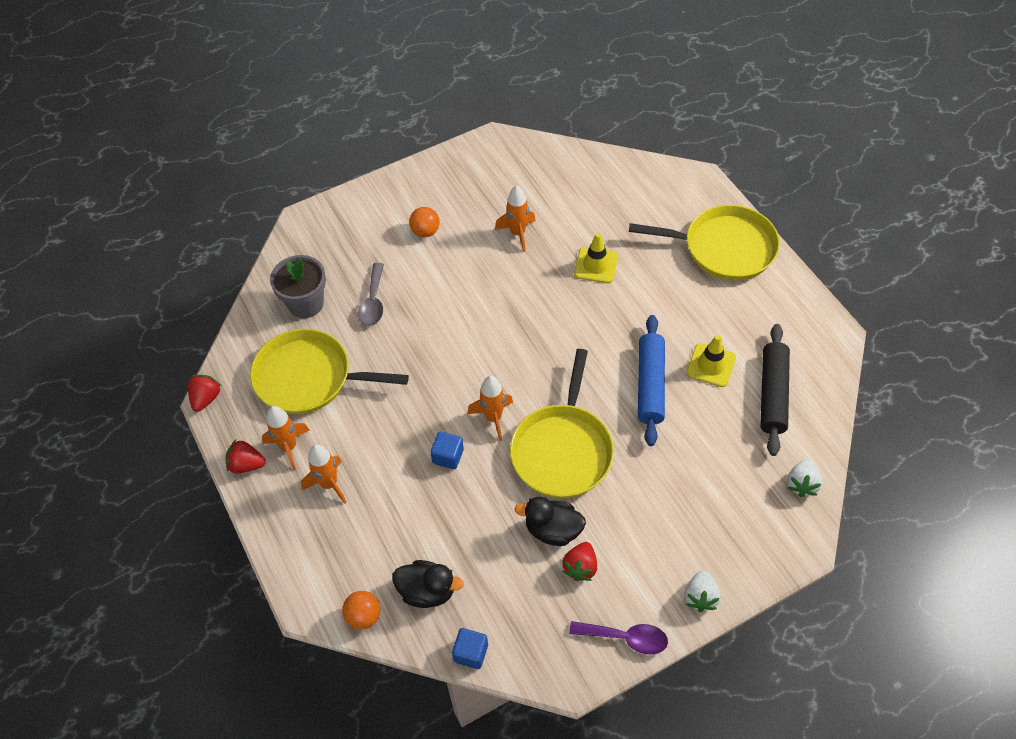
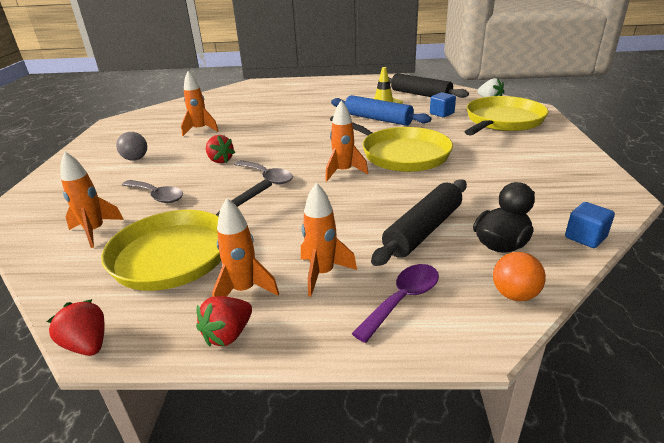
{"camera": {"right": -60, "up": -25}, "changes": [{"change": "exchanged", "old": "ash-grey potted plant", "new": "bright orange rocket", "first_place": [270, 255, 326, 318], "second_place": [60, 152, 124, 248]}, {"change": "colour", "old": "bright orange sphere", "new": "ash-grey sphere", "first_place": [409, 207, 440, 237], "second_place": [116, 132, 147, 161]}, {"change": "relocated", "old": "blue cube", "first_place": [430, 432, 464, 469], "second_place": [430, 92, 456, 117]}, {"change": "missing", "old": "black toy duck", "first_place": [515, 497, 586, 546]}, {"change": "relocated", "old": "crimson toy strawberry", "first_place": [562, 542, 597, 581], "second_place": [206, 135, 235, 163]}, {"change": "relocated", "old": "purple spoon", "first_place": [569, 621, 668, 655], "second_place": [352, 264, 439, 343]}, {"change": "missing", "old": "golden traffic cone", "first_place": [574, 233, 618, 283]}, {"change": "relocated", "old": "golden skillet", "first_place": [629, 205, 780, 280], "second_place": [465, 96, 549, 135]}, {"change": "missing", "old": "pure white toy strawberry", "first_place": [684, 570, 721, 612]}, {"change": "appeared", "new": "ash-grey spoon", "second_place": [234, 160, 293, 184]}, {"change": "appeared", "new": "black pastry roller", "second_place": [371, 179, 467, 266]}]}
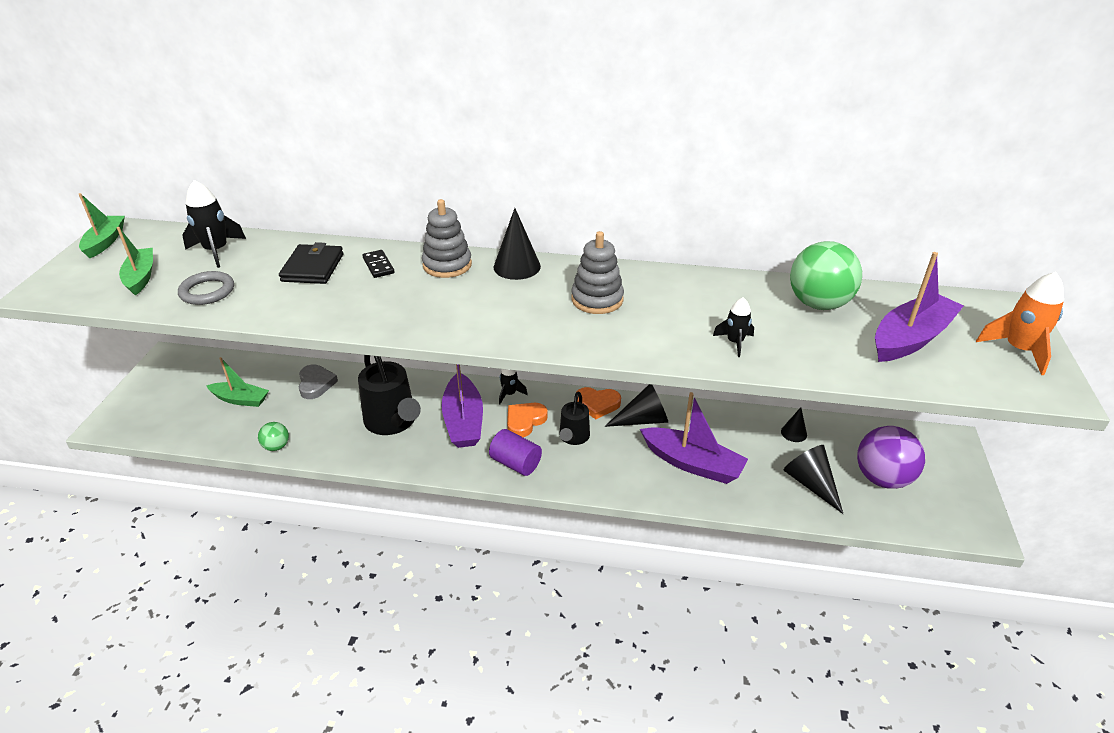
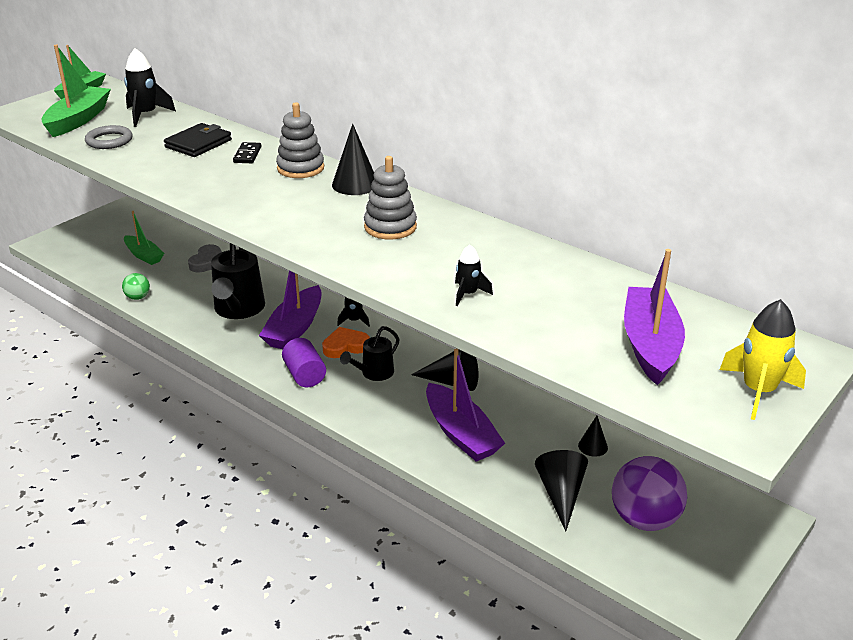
{"camera": {"right": 30, "up": -5}, "changes": [{"change": "size", "old": "green boat", "first_place": [117, 227, 153, 295], "second_place": [41, 45, 111, 137], "factor": 1.54}, {"change": "missing", "old": "bright orange love heart", "first_place": [576, 387, 621, 419]}, {"change": "missing", "old": "green sphere", "first_place": [790, 241, 862, 310]}, {"change": "spun", "old": "purple boat", "first_place": [875, 252, 964, 362], "second_place": [624, 249, 685, 385], "degrees": -75}, {"change": "colour", "old": "bright orange rocket", "new": "golden rocket", "first_place": [976, 272, 1064, 375], "second_place": [720, 299, 806, 420]}]}
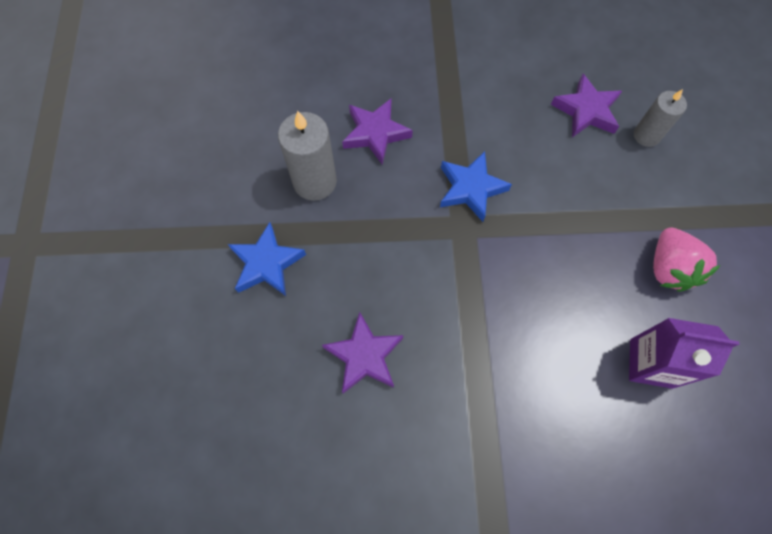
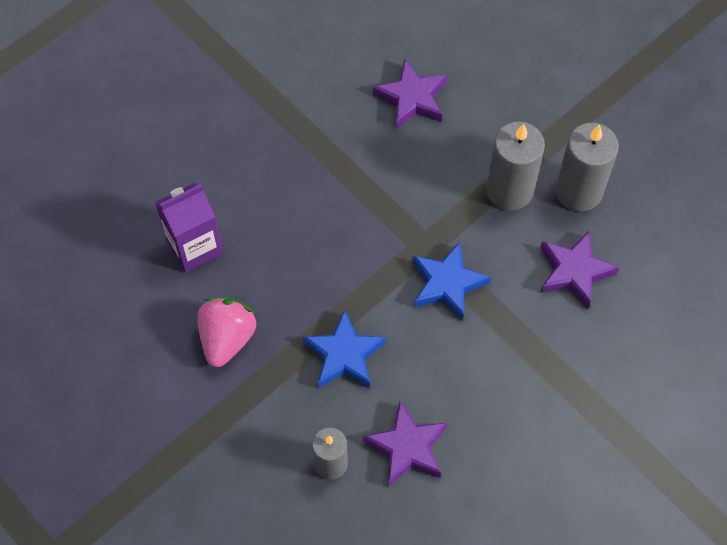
{"camera": {"right": 140, "up": -5}, "changes": [{"change": "relocated", "old": "blue star shape", "first_place": [228, 222, 306, 296], "second_place": [303, 309, 386, 388]}, {"change": "spun", "old": "pink toy strawberry", "first_place": [653, 228, 721, 292], "second_place": [197, 297, 257, 367], "degrees": 60}, {"change": "appeared", "new": "ash-grey candle", "second_place": [486, 122, 545, 210]}]}
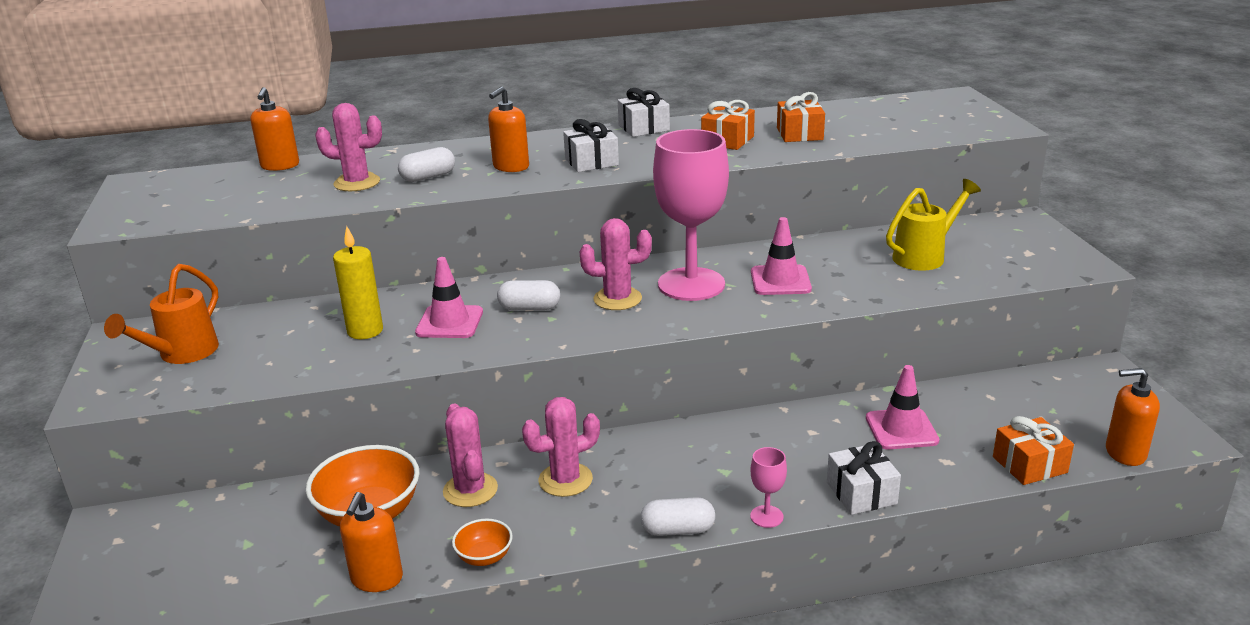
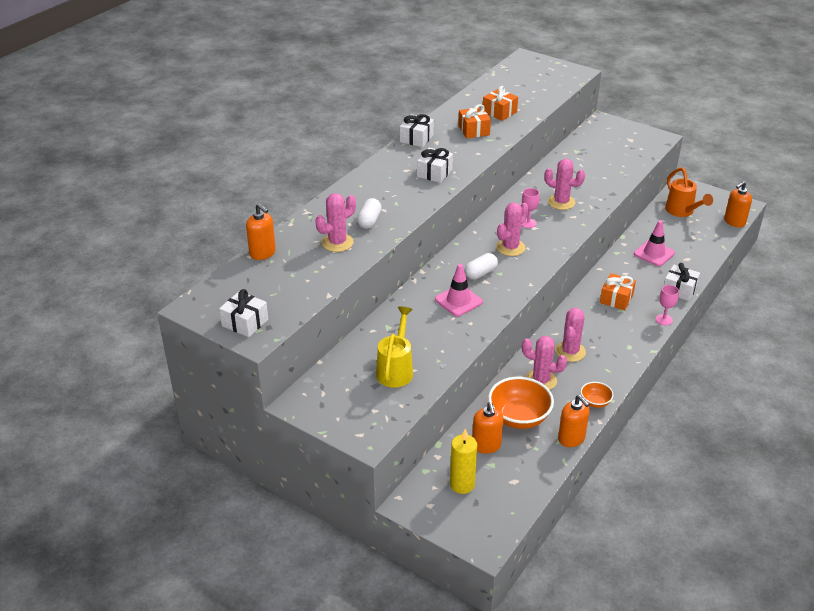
{"camera": {"right": -45, "up": 10}, "changes": [{"change": "relocated", "old": "bright orange watering pot", "first_place": [104, 264, 219, 364], "second_place": [665, 168, 713, 217]}, {"change": "relocated", "old": "golden candle", "first_place": [333, 226, 383, 339], "second_place": [450, 429, 477, 494]}, {"change": "relocated", "old": "bright orange soap dispenser", "first_place": [488, 86, 529, 172], "second_place": [472, 402, 504, 454]}, {"change": "missing", "old": "pure white capsule", "first_place": [640, 497, 715, 536]}, {"change": "size", "old": "pink chalice", "first_place": [653, 129, 729, 301], "second_place": [521, 188, 540, 228], "factor": 0.41}, {"change": "exchanged", "old": "pink traffic cone", "new": "pink prickly plant", "first_place": [751, 217, 812, 295], "second_place": [544, 159, 585, 210]}, {"change": "relocated", "old": "golden watering pot", "first_place": [886, 179, 981, 271], "second_place": [376, 306, 413, 388]}, {"change": "relocated", "old": "bright orange present", "first_place": [993, 416, 1074, 485], "second_place": [600, 273, 636, 310]}, {"change": "appeared", "new": "pure white present", "second_place": [219, 289, 268, 337]}]}
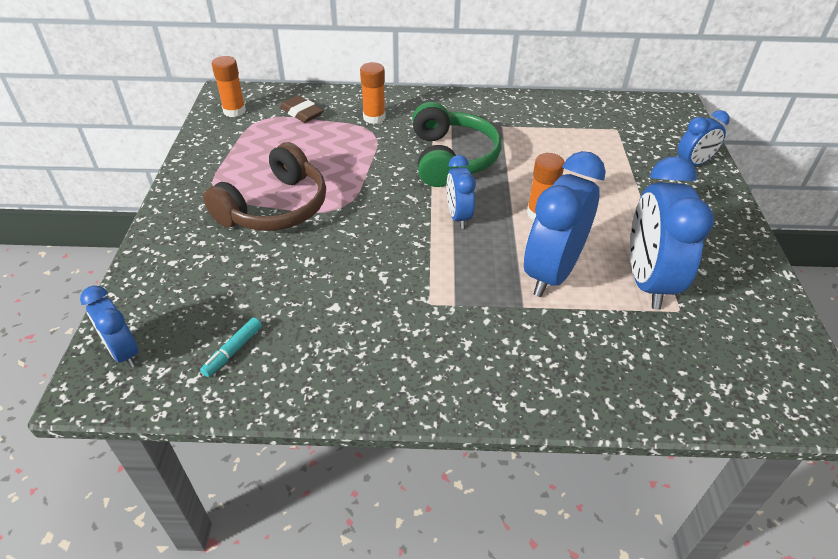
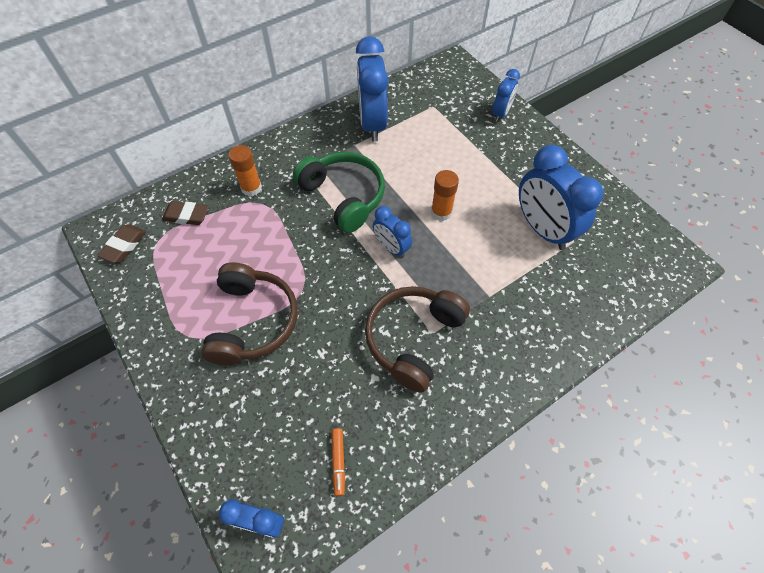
{"camera": {"right": -35, "up": 15}, "changes": [{"change": "colour", "old": "aqua felt pen", "new": "bright orange felt pen", "first_place": [200, 317, 262, 377], "second_place": [331, 428, 345, 496]}, {"change": "exchanged", "old": "bright orange stick of glue", "new": "brown gum eraser", "first_place": [212, 56, 246, 117], "second_place": [97, 225, 146, 263]}, {"change": "relocated", "old": "blue bedside clock", "first_place": [524, 151, 606, 297], "second_place": [356, 36, 388, 142]}, {"change": "appeared", "new": "brown headphones", "second_place": [365, 286, 470, 393]}]}
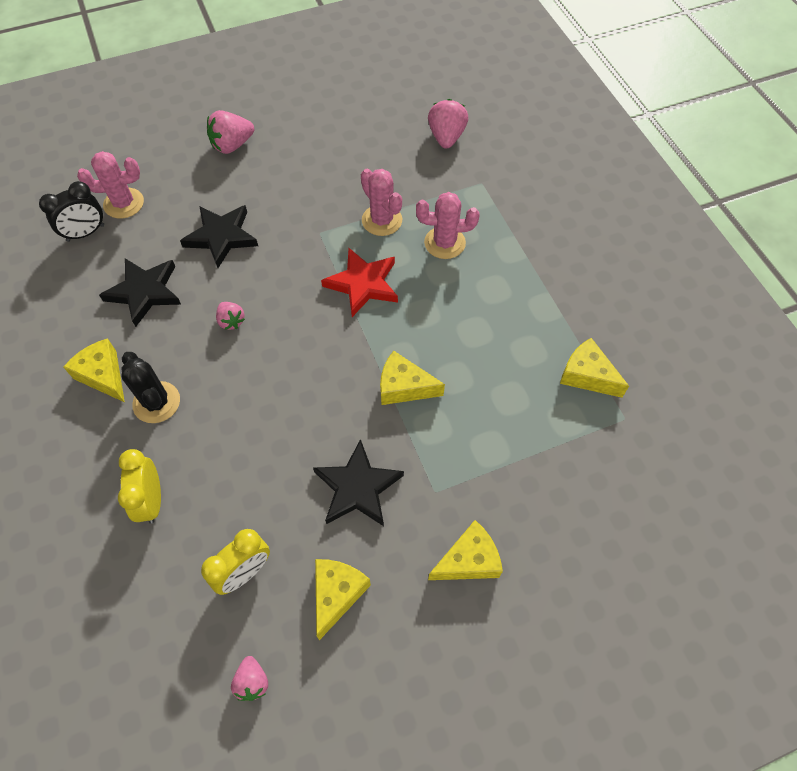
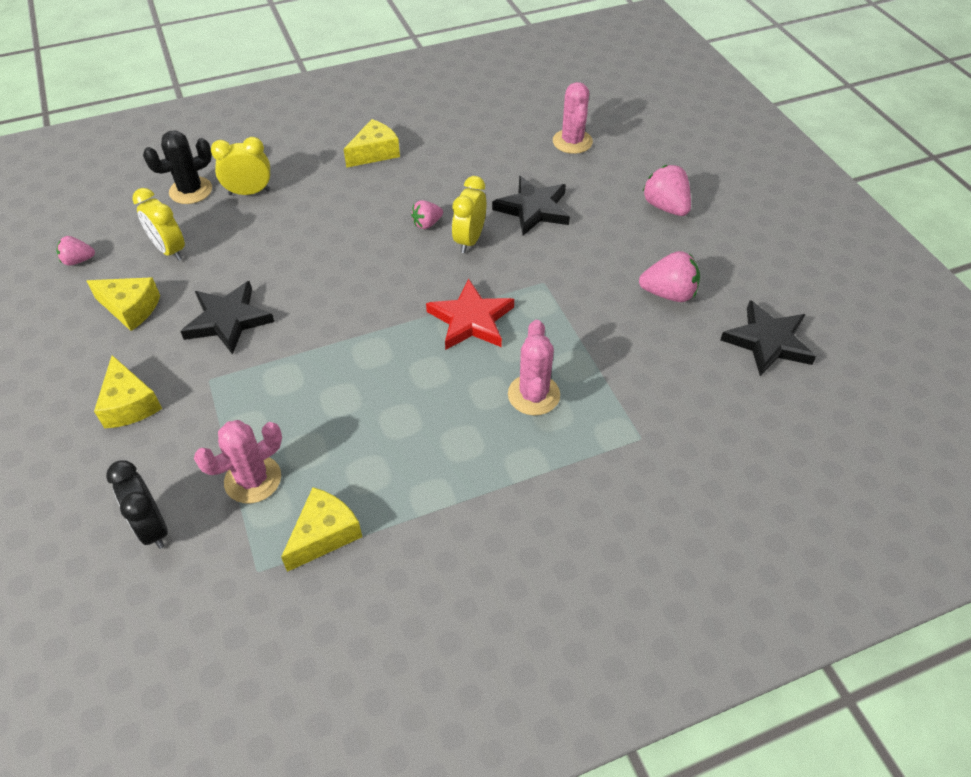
{"camera": {"right": 90, "up": -10}, "changes": [{"change": "relocated", "old": "black bedside clock", "first_place": [39, 181, 104, 242], "second_place": [106, 460, 168, 549]}, {"change": "relocated", "old": "black star shape", "first_place": [99, 258, 181, 327], "second_place": [720, 300, 816, 376]}, {"change": "relocated", "old": "black prickly plant", "first_place": [121, 352, 180, 423], "second_place": [143, 130, 212, 204]}, {"change": "relocated", "old": "pink prickly plant", "first_place": [361, 169, 402, 236], "second_place": [194, 420, 282, 504]}, {"change": "missing", "old": "golden cheese wedge", "first_place": [380, 351, 445, 405]}, {"change": "relocated", "old": "pink toy strawberry", "first_place": [428, 99, 468, 149], "second_place": [639, 251, 700, 302]}, {"change": "appeared", "new": "golden bedside clock", "second_place": [452, 176, 486, 253]}]}
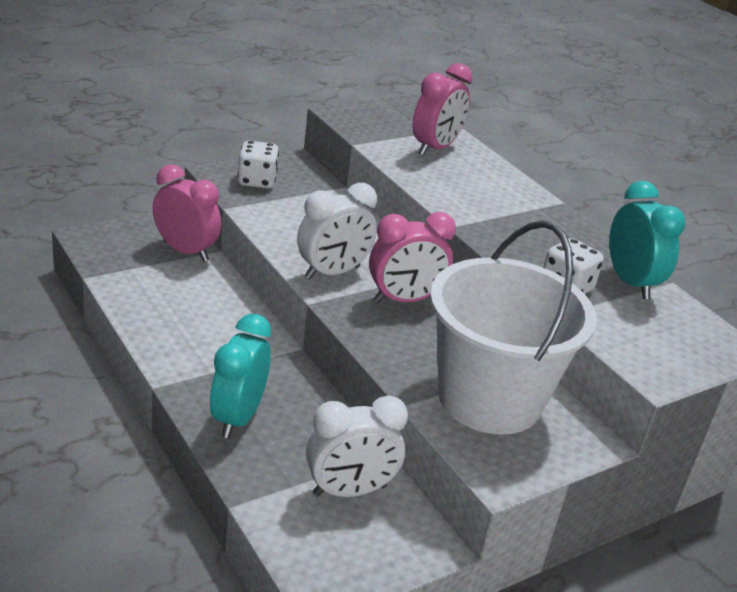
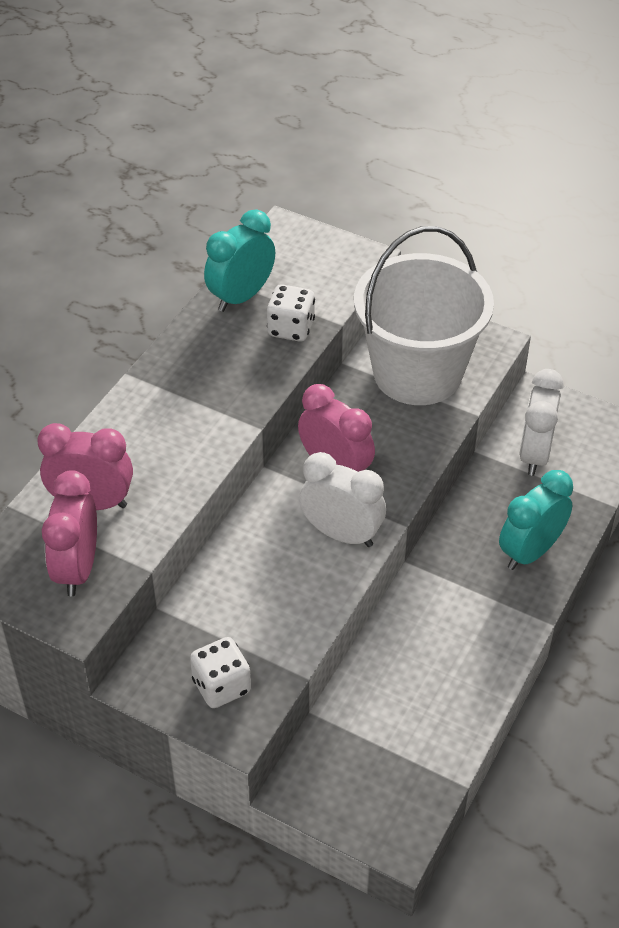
{"camera": {"right": -115, "up": 15}, "changes": [{"change": "relocated", "old": "pink bedside clock", "first_place": [153, 164, 221, 262], "second_place": [42, 470, 97, 596]}, {"change": "spun", "old": "aqua bedside clock", "first_place": [210, 314, 271, 438], "second_place": [499, 470, 573, 570], "degrees": 150}, {"change": "spun", "old": "pure white bedside clock", "first_place": [306, 395, 408, 497], "second_place": [519, 369, 564, 476], "degrees": -120}]}
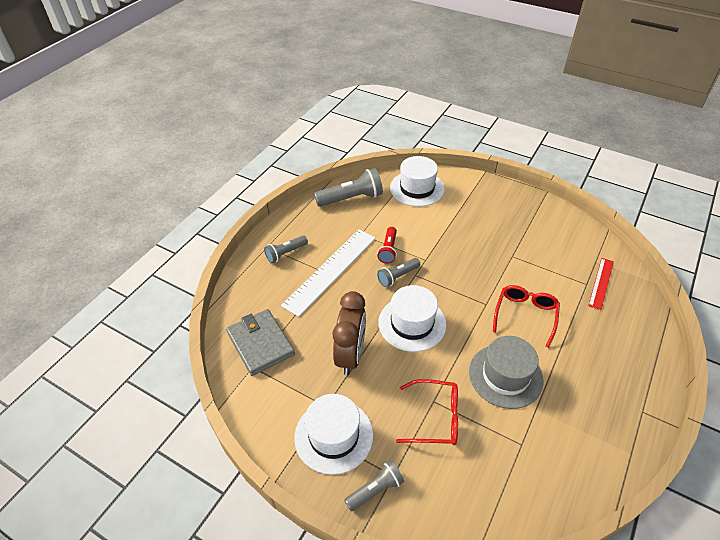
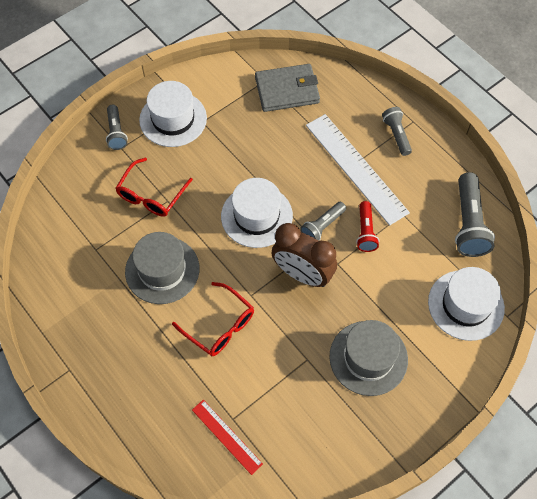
{"camera": {"right": 110, "up": 15}, "changes": [{"change": "relocated", "old": "brown bedside clock", "first_place": [332, 291, 366, 375], "second_place": [272, 223, 337, 287]}, {"change": "spun", "old": "crimson torch", "first_place": [377, 227, 397, 264], "second_place": [356, 201, 379, 252], "degrees": -120}, {"change": "spun", "old": "ash-grey torch", "first_place": [377, 258, 420, 287], "second_place": [300, 202, 346, 241], "degrees": -120}, {"change": "appeared", "new": "ash-grey top hat", "second_place": [329, 320, 408, 396]}]}
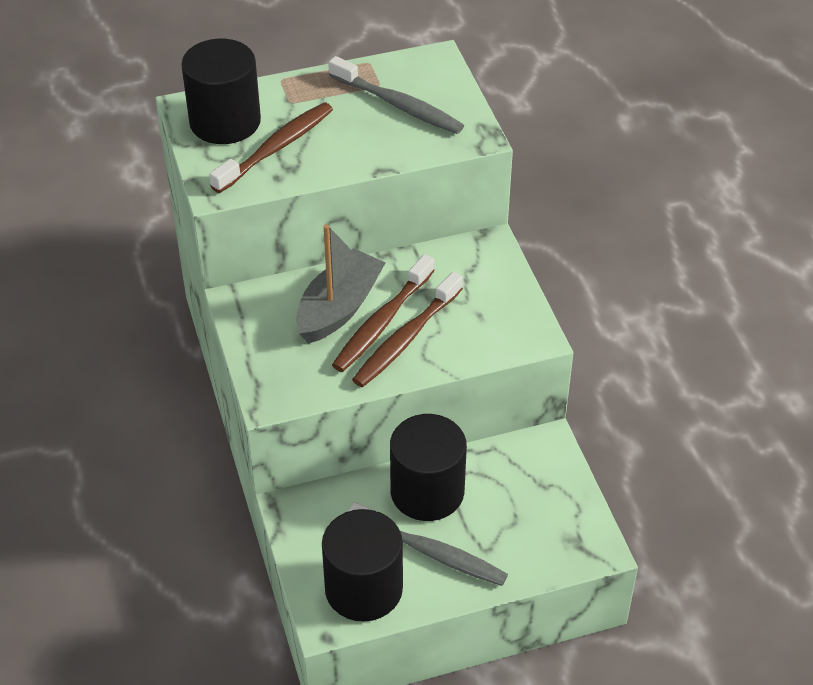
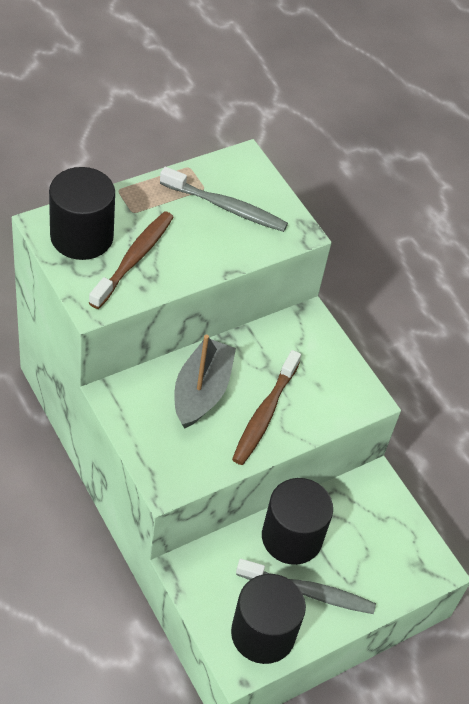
{"camera": {"right": -20, "up": 5}, "changes": [{"change": "missing", "old": "brown tooth brush", "first_place": [332, 254, 435, 372]}]}
